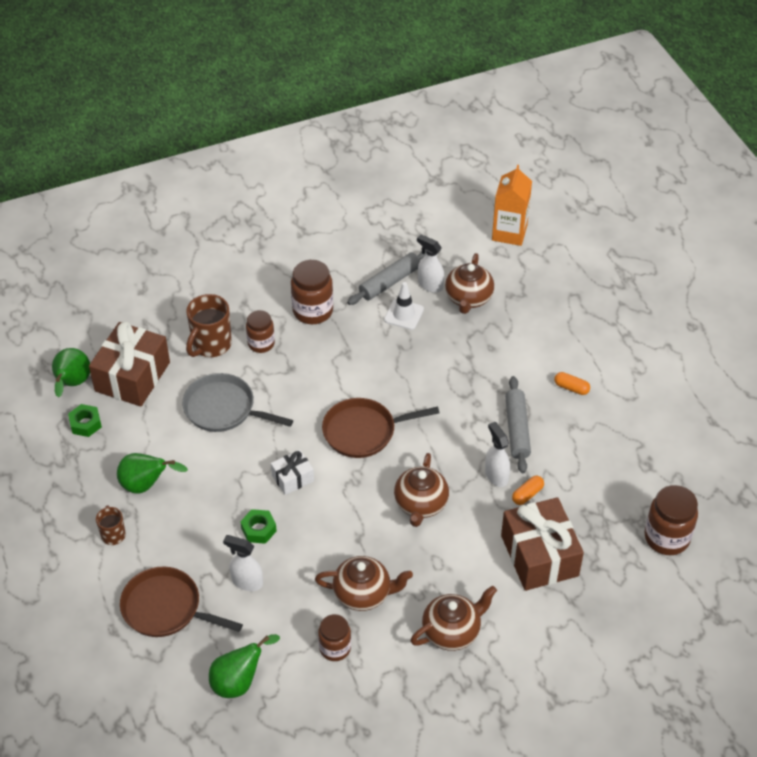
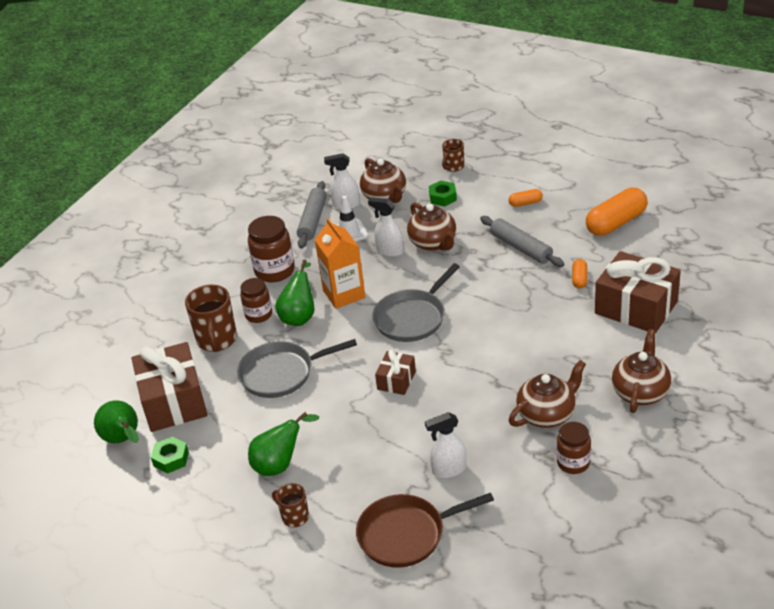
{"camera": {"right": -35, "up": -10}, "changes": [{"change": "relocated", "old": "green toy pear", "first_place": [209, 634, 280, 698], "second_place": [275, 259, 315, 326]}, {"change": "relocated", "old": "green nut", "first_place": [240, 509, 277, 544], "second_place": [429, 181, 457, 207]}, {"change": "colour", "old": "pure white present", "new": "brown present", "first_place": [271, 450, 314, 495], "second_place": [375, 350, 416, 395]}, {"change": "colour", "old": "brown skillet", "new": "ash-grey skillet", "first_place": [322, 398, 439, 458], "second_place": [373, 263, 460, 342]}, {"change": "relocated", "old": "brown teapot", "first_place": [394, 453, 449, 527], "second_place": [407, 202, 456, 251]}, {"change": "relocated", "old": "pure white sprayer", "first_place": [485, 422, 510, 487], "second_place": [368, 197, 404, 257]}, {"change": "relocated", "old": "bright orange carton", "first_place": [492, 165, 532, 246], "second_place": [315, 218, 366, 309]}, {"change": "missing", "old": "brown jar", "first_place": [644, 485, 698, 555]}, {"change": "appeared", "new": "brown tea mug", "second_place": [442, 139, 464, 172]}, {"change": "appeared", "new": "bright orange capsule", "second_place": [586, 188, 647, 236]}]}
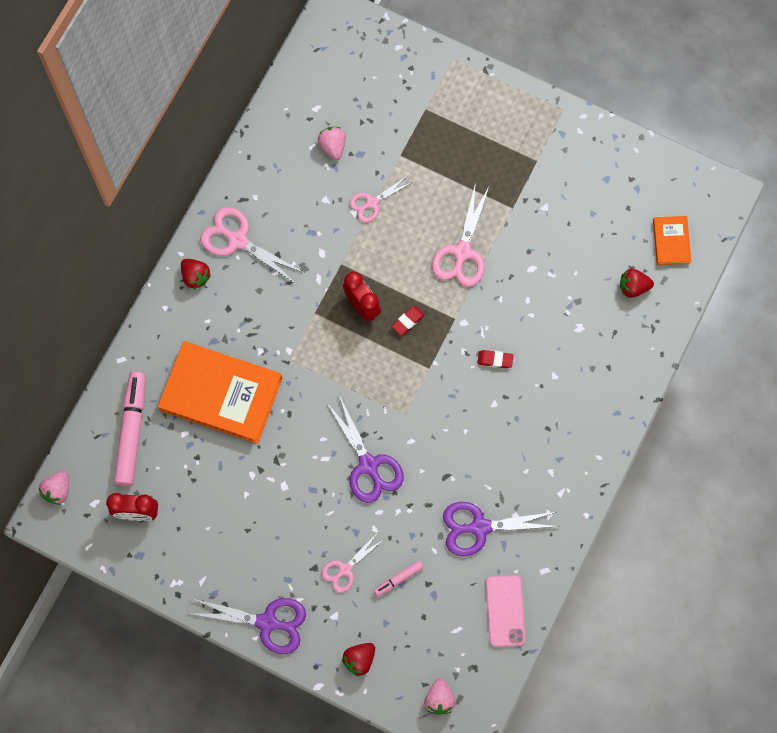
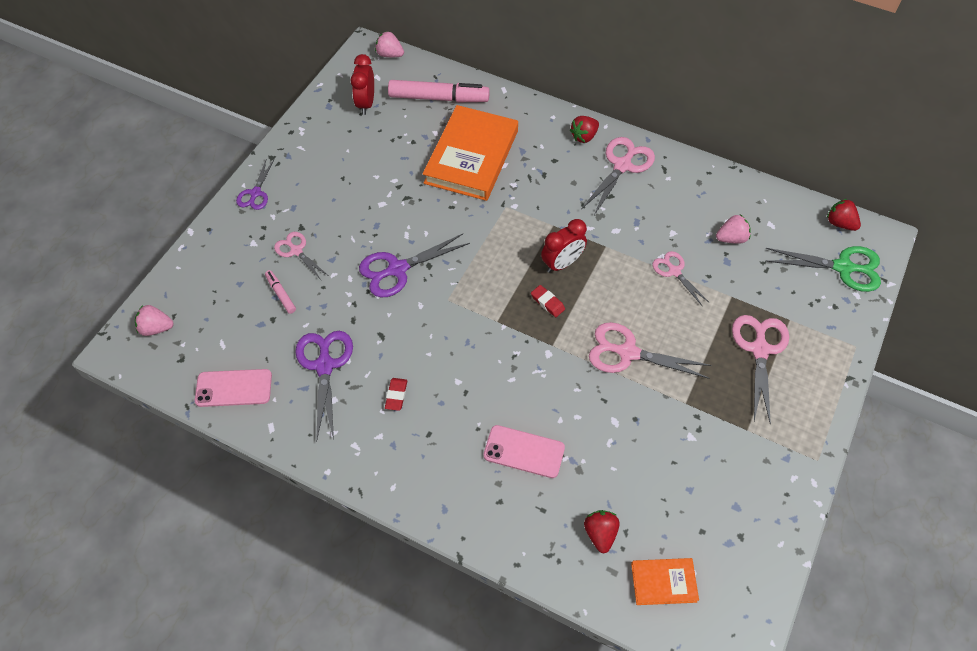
{"camera": {"right": 90, "up": -15}, "changes": [{"change": "size", "old": "purple scissors", "first_place": [191, 598, 306, 654], "second_place": [236, 160, 274, 210], "factor": 0.61}, {"change": "relocated", "old": "crimson toy strawberry", "first_place": [342, 643, 375, 677], "second_place": [827, 199, 861, 231]}, {"change": "relocated", "old": "crimson gum eraser", "first_place": [477, 350, 513, 368], "second_place": [385, 378, 407, 411]}, {"change": "appeared", "new": "pink mobile phone", "second_place": [484, 425, 565, 478]}, {"change": "appeared", "new": "pink scissors", "second_place": [732, 315, 789, 425]}, {"change": "appeared", "new": "green scissors", "second_place": [766, 246, 881, 292]}]}
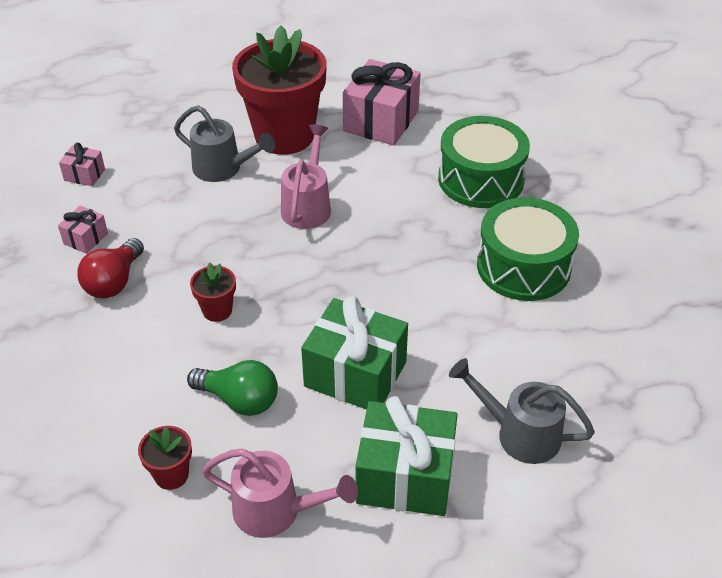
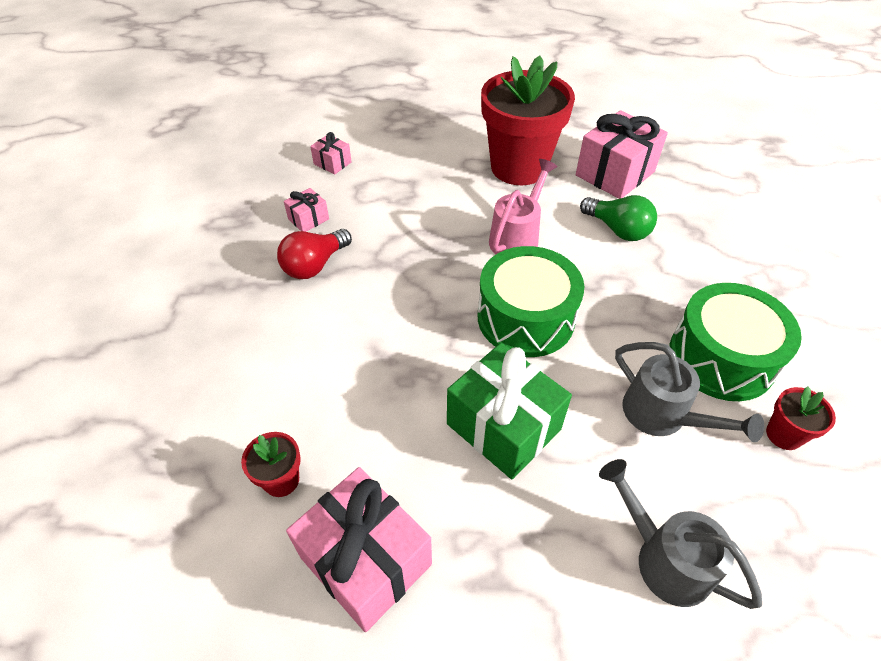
{"camera": {"right": 20, "up": 5}, "changes": [{"change": "relocated", "old": "ash-grey watering pot", "first_place": [174, 105, 275, 182], "second_place": [615, 342, 764, 442]}, {"change": "relocated", "old": "green bulb", "first_place": [187, 360, 278, 416], "second_place": [580, 195, 657, 241]}, {"change": "relocated", "old": "crimson potted plant", "first_place": [190, 262, 236, 322], "second_place": [766, 387, 836, 450]}, {"change": "exchanged", "old": "pink watering pot", "new": "pink present", "first_place": [202, 448, 358, 538], "second_place": [286, 467, 432, 632]}, {"change": "missing", "old": "green present", "first_place": [356, 396, 458, 516]}, {"change": "relocated", "old": "green toy drum", "first_place": [438, 116, 530, 208], "second_place": [478, 246, 585, 357]}]}
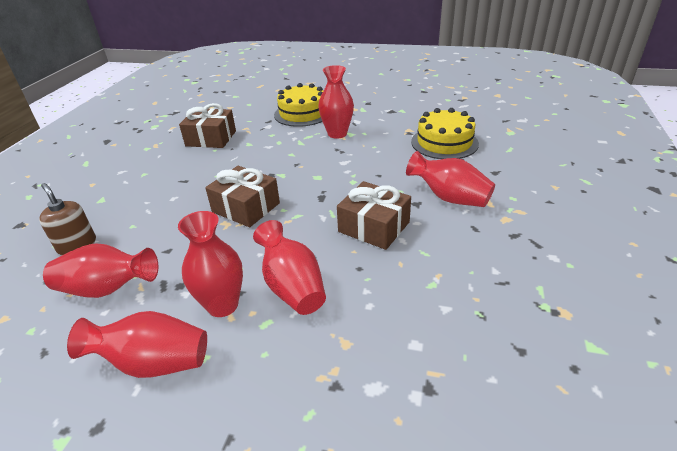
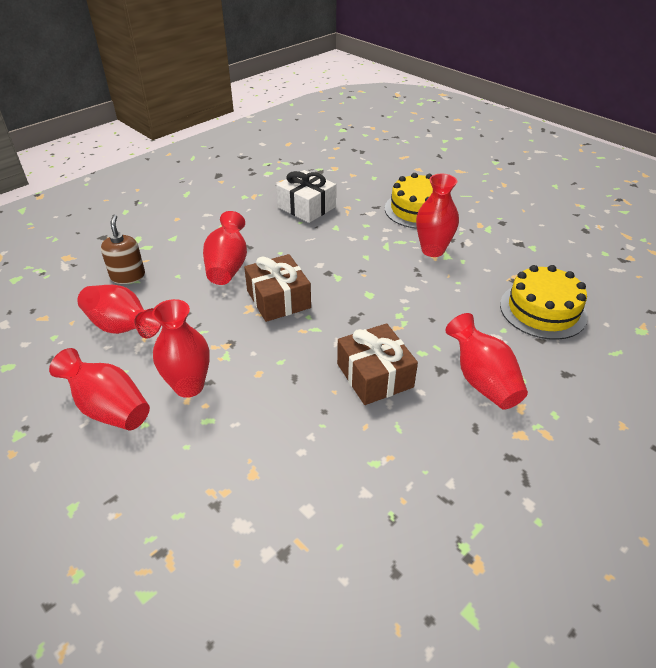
{"camera": {"right": 30, "up": 5}, "changes": [{"change": "colour", "old": "brown present", "new": "pure white present", "first_place": [179, 103, 236, 148], "second_place": [276, 170, 336, 223]}, {"change": "relocated", "old": "crimson flower vase", "first_place": [253, 220, 326, 315], "second_place": [203, 211, 247, 285]}]}
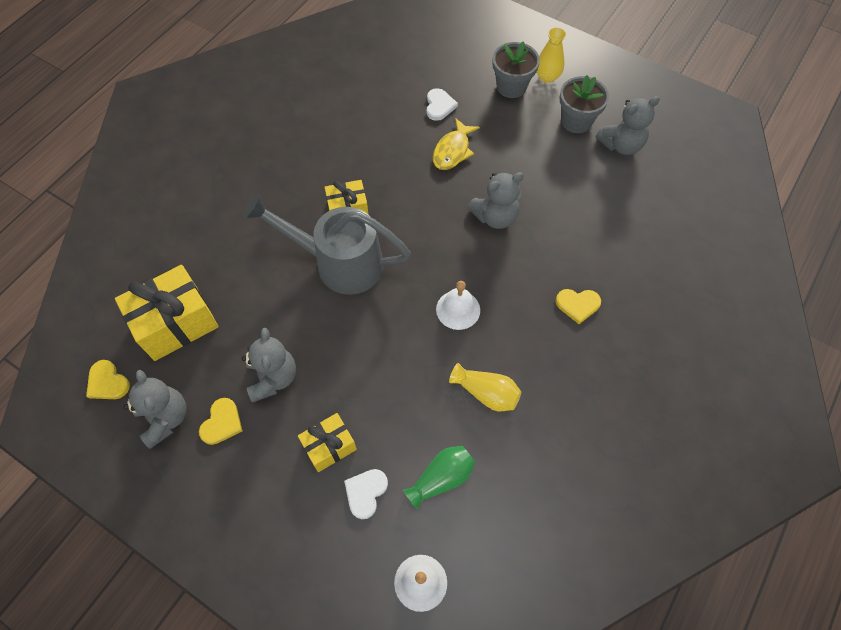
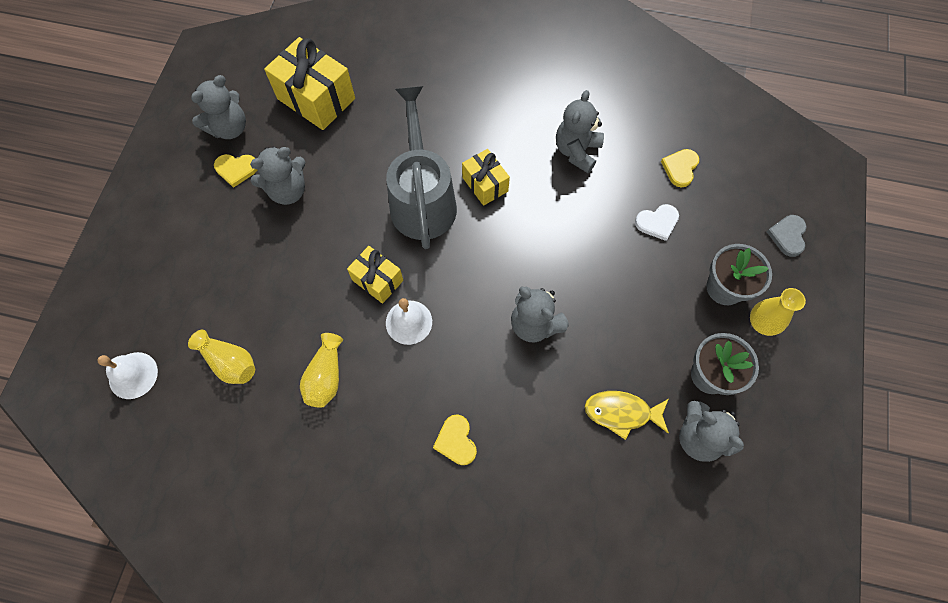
{"camera": {"right": 70, "up": 5}, "changes": [{"change": "relocated", "old": "golden love heart", "first_place": [86, 360, 130, 399], "second_place": [661, 149, 699, 188]}, {"change": "relocated", "old": "golden present", "first_place": [298, 413, 357, 472], "second_place": [347, 246, 403, 304]}, {"change": "missing", "old": "pure white love heart", "first_place": [344, 469, 388, 519]}, {"change": "colour", "old": "green flower vase", "new": "golden flower vase", "first_place": [403, 446, 475, 509], "second_place": [188, 330, 255, 384]}, {"change": "relocated", "old": "golden toy fish", "first_place": [433, 118, 480, 170], "second_place": [584, 391, 669, 440]}, {"change": "appeared", "new": "ash-grey stuffed bear", "second_place": [556, 90, 604, 173]}, {"change": "appeared", "new": "ash-grey love heart", "second_place": [767, 215, 807, 257]}]}
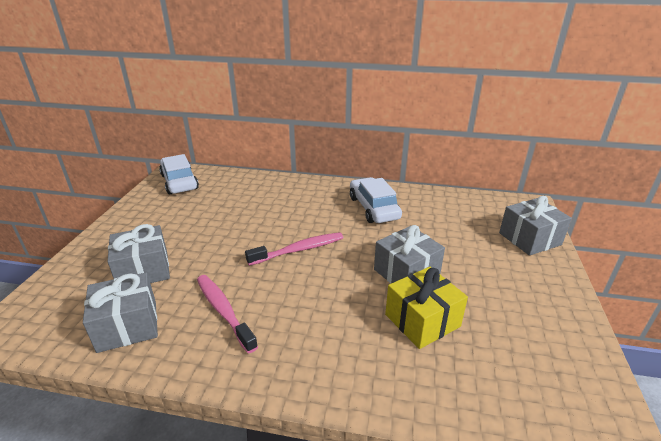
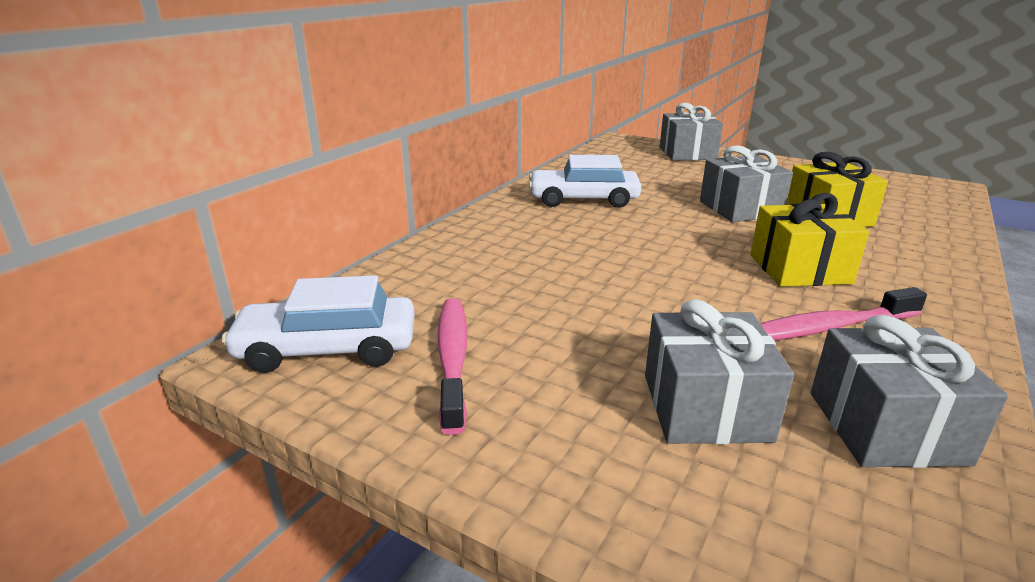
{"camera": {"right": -70, "up": -5}, "changes": [{"change": "relocated", "old": "pink tooth brush", "first_place": [245, 232, 343, 266], "second_place": [437, 298, 468, 435]}, {"change": "appeared", "new": "golden present", "second_place": [750, 193, 869, 287]}]}
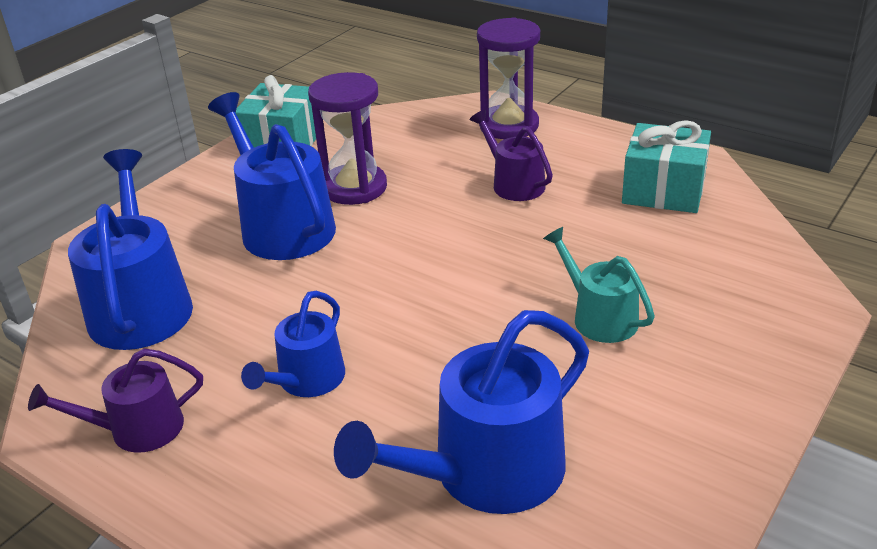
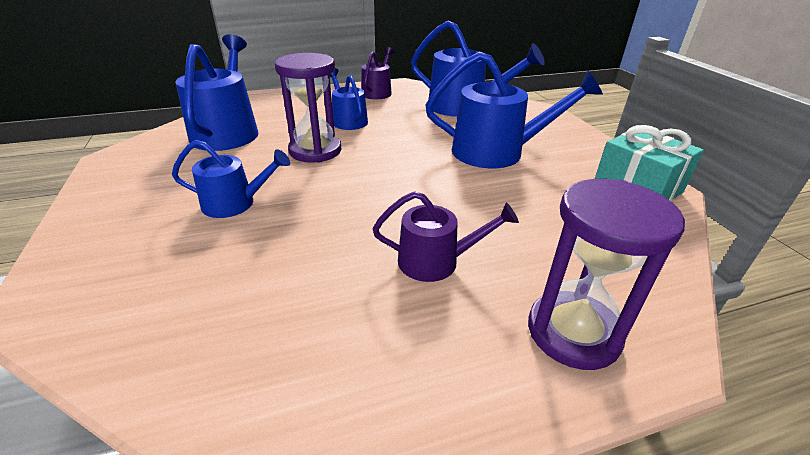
{"camera": {"right": 125, "up": 0}, "changes": [{"change": "relocated", "old": "purple sandglass", "first_place": [308, 72, 387, 205], "second_place": [275, 53, 341, 163]}, {"change": "colour", "old": "aqua watering pot", "new": "blue watering pot", "first_place": [543, 227, 655, 343], "second_place": [172, 140, 290, 218]}, {"change": "missing", "old": "aqua present", "first_place": [622, 120, 711, 213]}]}
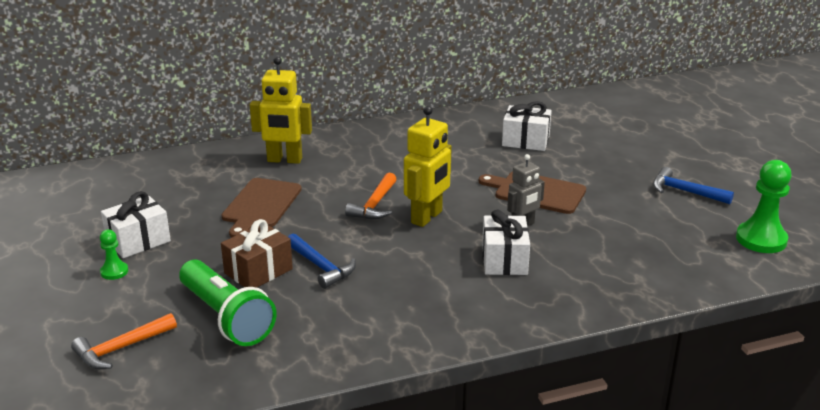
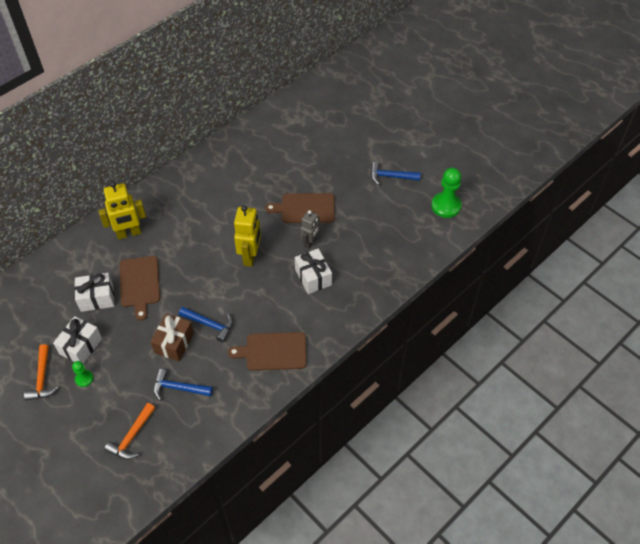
{"camera": {"right": -25, "up": 25}, "changes": [{"change": "exchanged", "old": "green torch", "new": "blue claw hammer", "first_place": [179, 260, 277, 346], "second_place": [153, 369, 213, 401]}, {"change": "relocated", "old": "bright orange claw hammer", "first_place": [345, 172, 397, 219], "second_place": [24, 344, 58, 401]}, {"change": "relocated", "old": "pure white present", "first_place": [502, 101, 552, 151], "second_place": [74, 273, 114, 312]}, {"change": "appeared", "new": "brown chopping board", "second_place": [228, 332, 307, 371]}]}
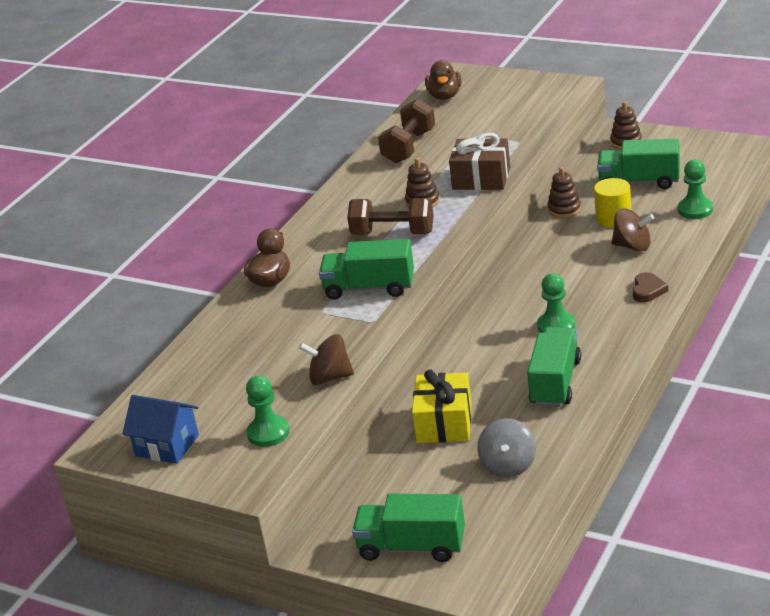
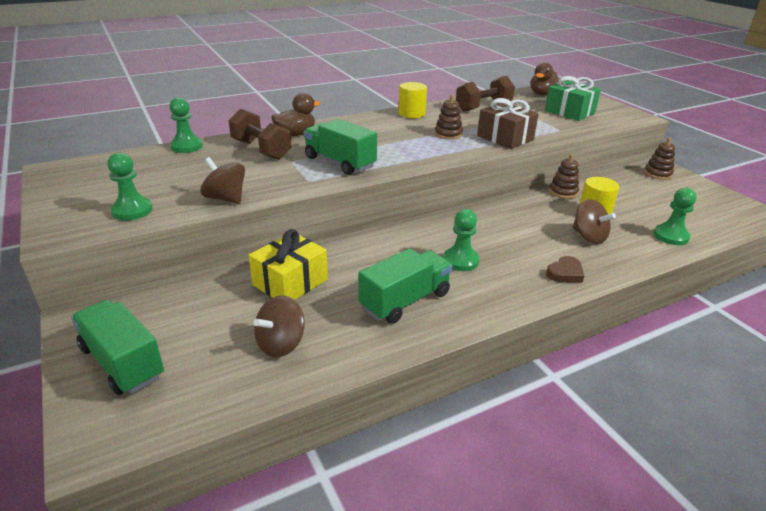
{"camera": {"right": 30, "up": 0}, "changes": [{"change": "missing", "old": "blue house", "first_place": [123, 395, 199, 464]}, {"change": "relocated", "old": "brown hand weight", "first_place": [347, 198, 434, 235], "second_place": [228, 109, 291, 160]}, {"change": "colour", "old": "ash-grey whirligig", "new": "brown whirligig", "first_place": [477, 418, 536, 477], "second_place": [254, 295, 305, 357]}, {"change": "missing", "old": "green toy truck", "first_place": [597, 139, 680, 189]}, {"change": "appeared", "new": "green game pawn", "second_place": [170, 97, 203, 153]}, {"change": "appeared", "new": "golden cylinder shape", "second_place": [398, 82, 427, 118]}, {"change": "appeared", "new": "green present", "second_place": [545, 76, 601, 121]}]}
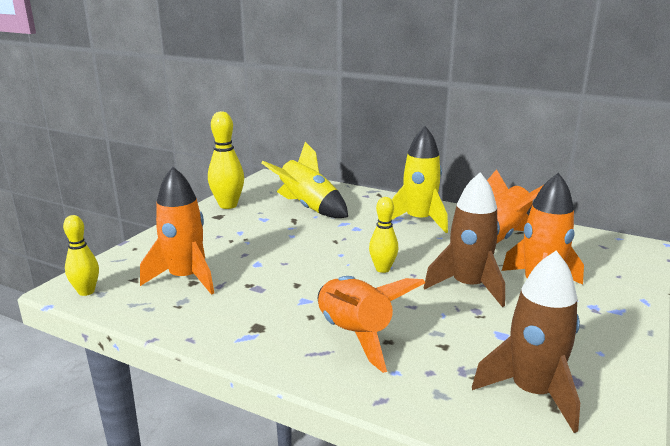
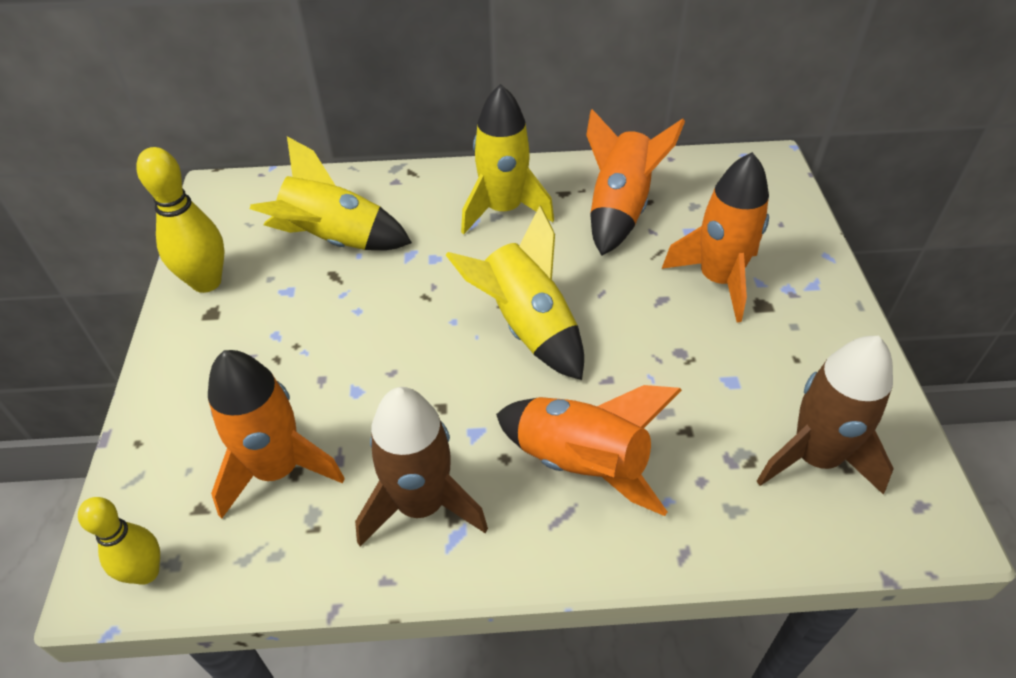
{"camera": {"right": -30, "up": 25}, "changes": [{"change": "exchanged", "old": "golden bowling pin", "new": "golden rocket", "first_place": [369, 197, 398, 273], "second_place": [446, 206, 584, 380]}, {"change": "relocated", "old": "brown rocket", "first_place": [424, 172, 505, 307], "second_place": [355, 387, 488, 546]}]}
